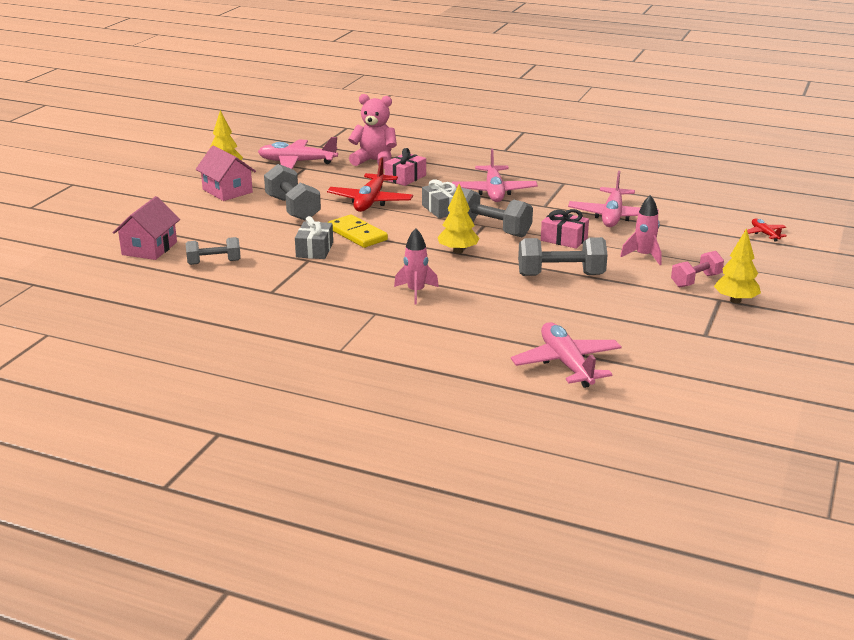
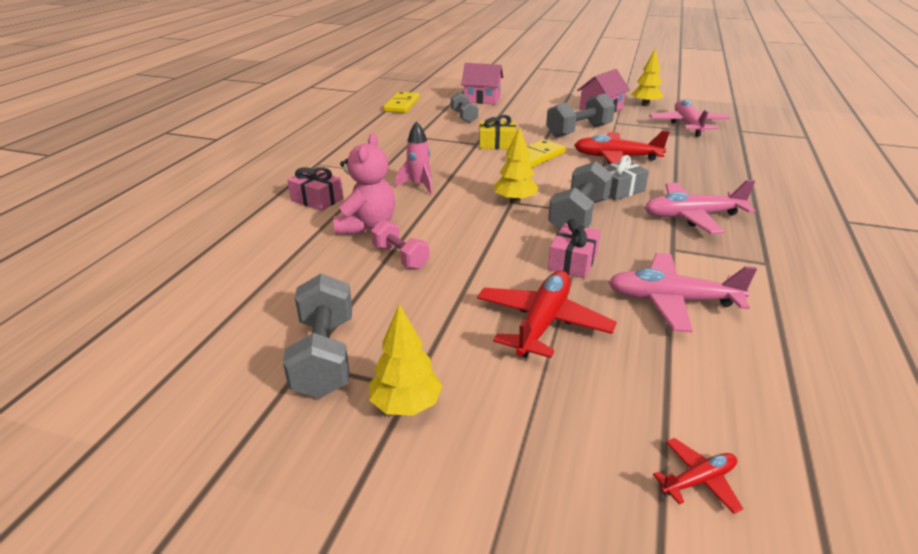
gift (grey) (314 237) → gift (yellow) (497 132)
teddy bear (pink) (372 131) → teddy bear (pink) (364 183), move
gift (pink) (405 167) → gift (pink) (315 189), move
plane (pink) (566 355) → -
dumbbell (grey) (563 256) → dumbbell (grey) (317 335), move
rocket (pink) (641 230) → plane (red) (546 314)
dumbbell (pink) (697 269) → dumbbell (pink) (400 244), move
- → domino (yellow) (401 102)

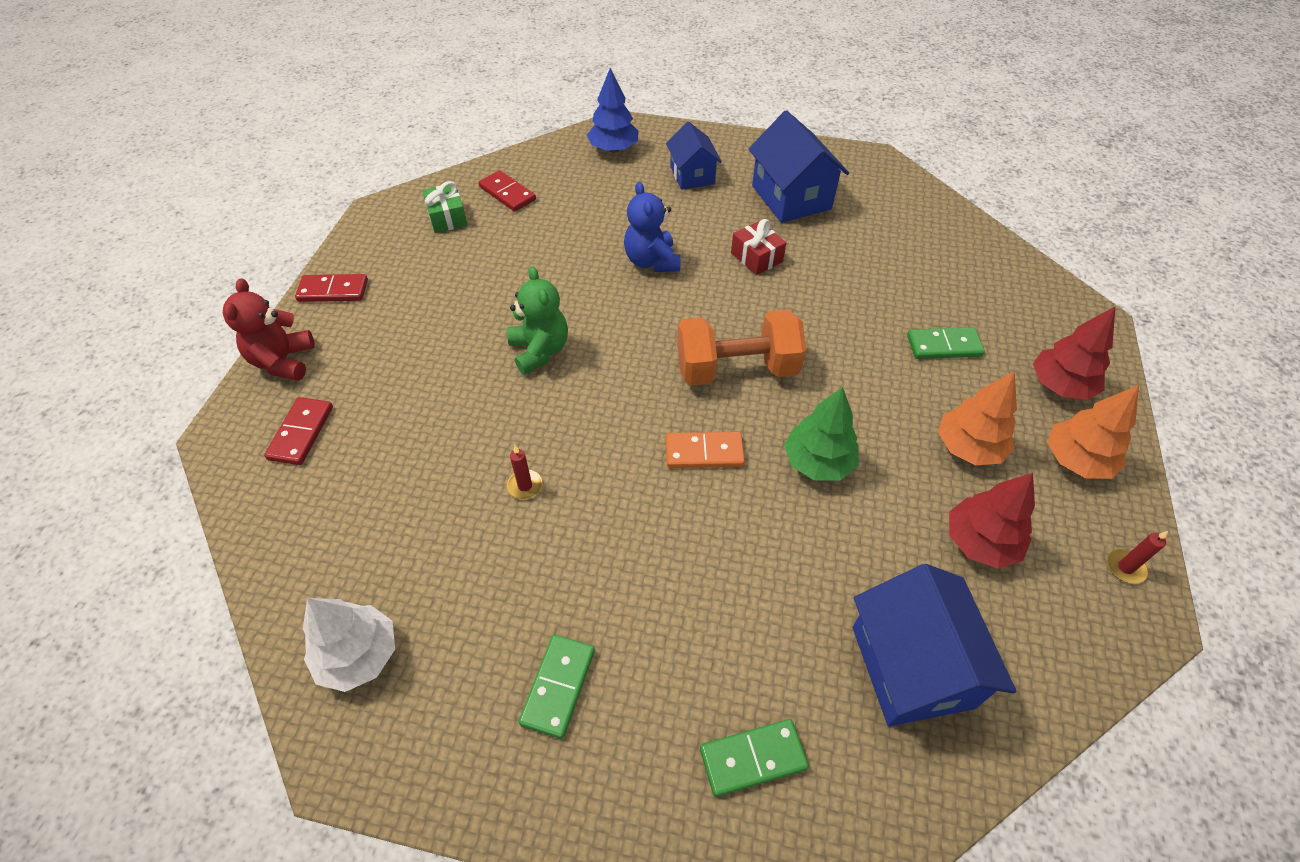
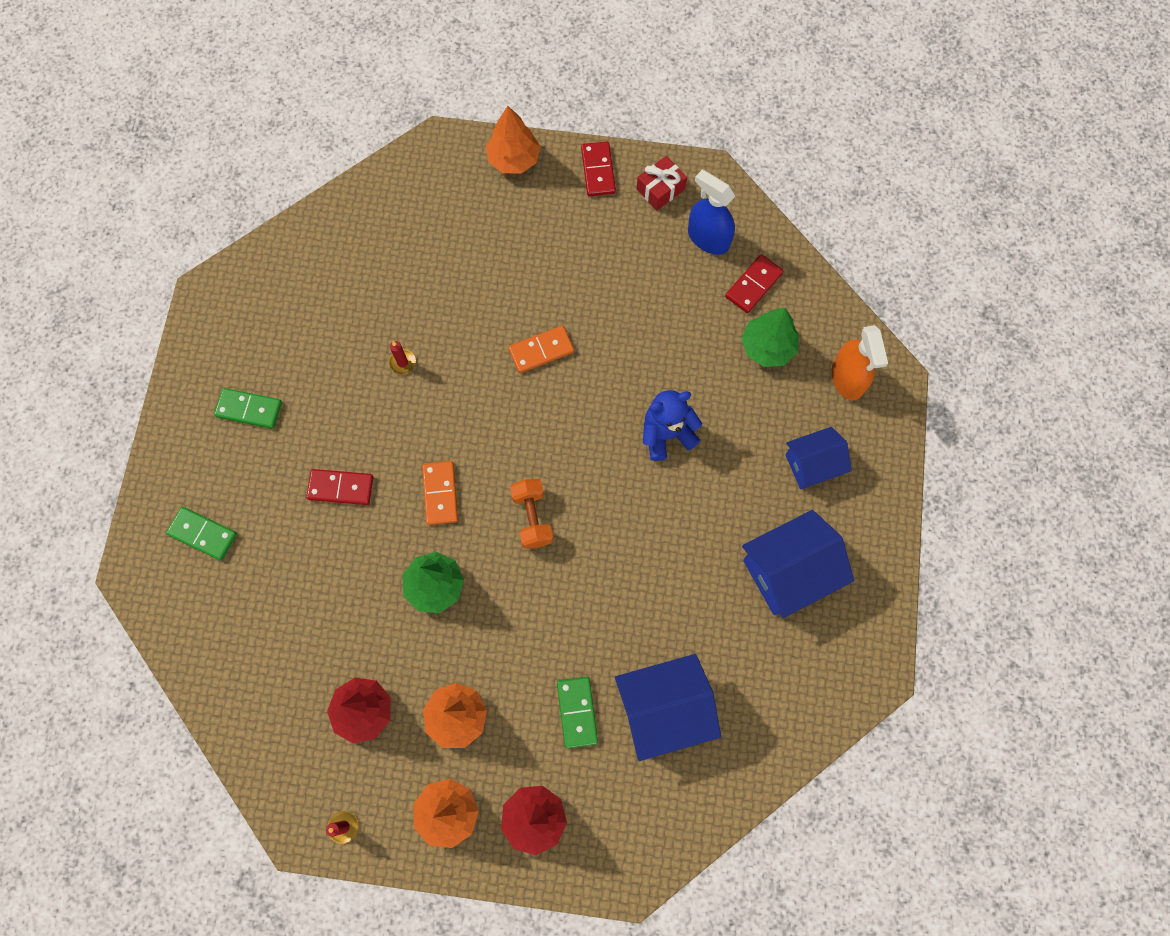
teddy bear (red) (269 329) → tree (orange) (513 139)
domino (red) (298 431) → domino (red) (339 487), move
tree (white) (349 645) → -
gift (green) (445 207) → spray bottle (blue) (711 212)
teddy bear (green) (537 320) → domino (orange) (541 349)
tree (blue) (613 110) → spray bottle (orange) (860 362)
dumbbell (orange) (741 348) → dumbbell (orange) (531 514), x0.61
domino (green) (754 758) → domino (green) (201 533), 45 degrees counterclockwise
gift (red) (758 247) → gift (red) (662 183), move
house (blue) (935 645) → house (blue) (668 707), move
- → tree (green) (770 337)

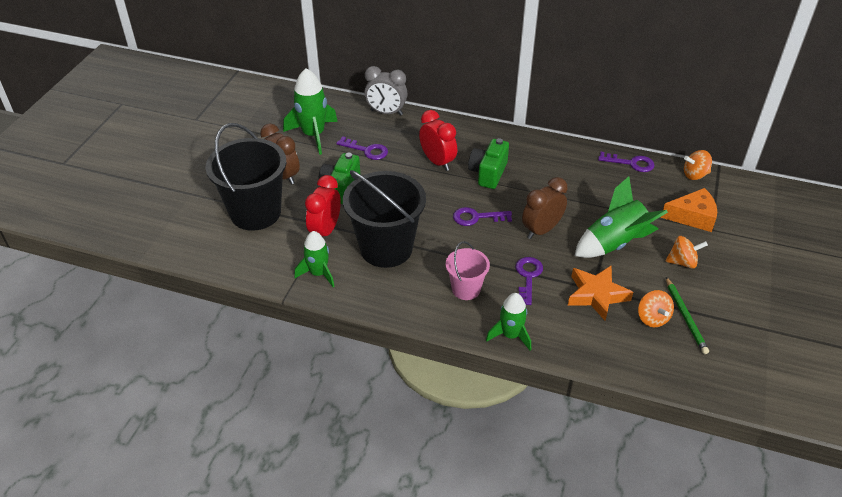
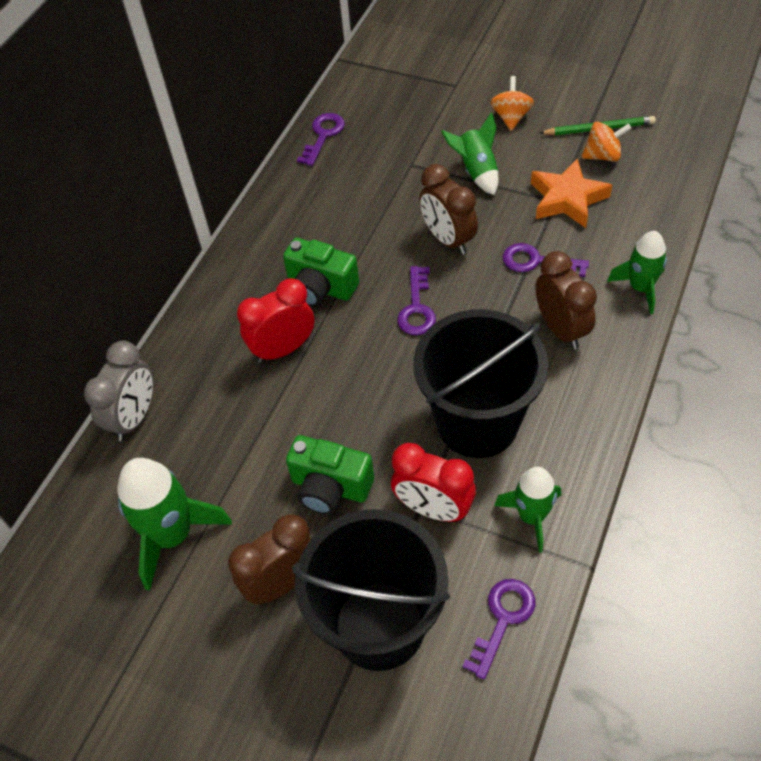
key (purple) (362 148) → key (purple) (498 629), move
bucket (pink) (468 270) → clock (brown) (566 300)
rocket (green) (621 217) → rocket (green) (469 153), x0.64
cheese (orange) (689 210) → -
spinning top (orange) (698 165) → -

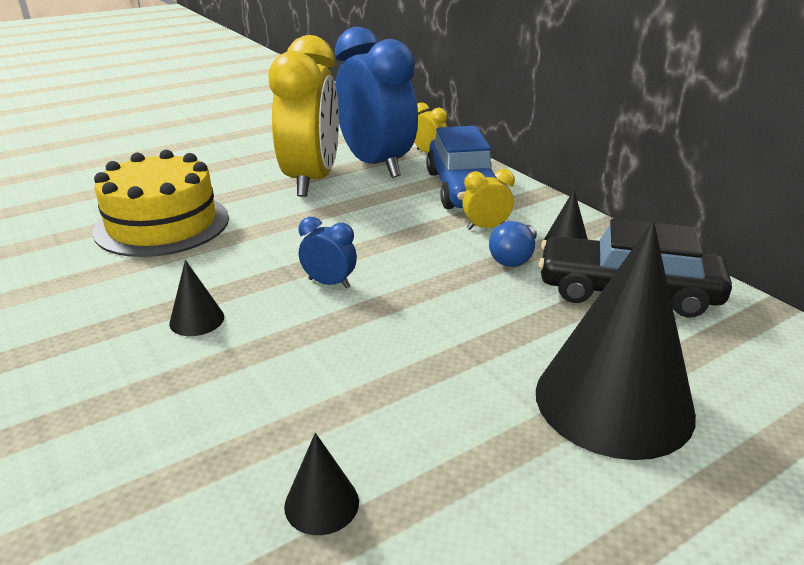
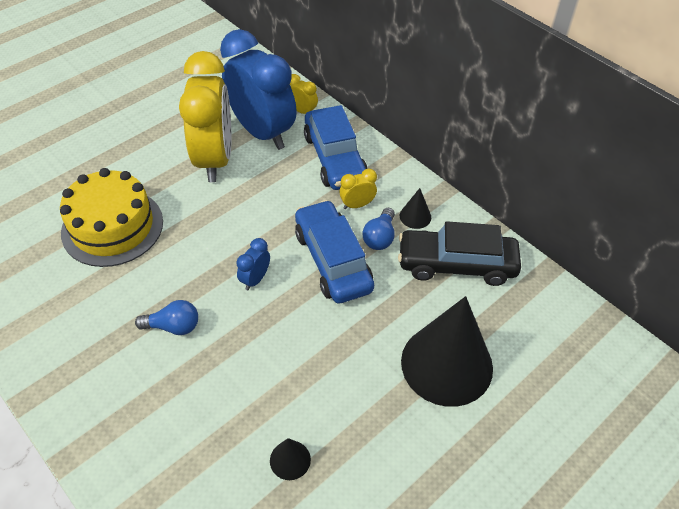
cone (black) (196 298) → light bulb (blue) (166 317)
clock (blue) (327 253) → clock (blue) (253 264), 75 degrees counterclockwise
- → car (blue) (334 251)

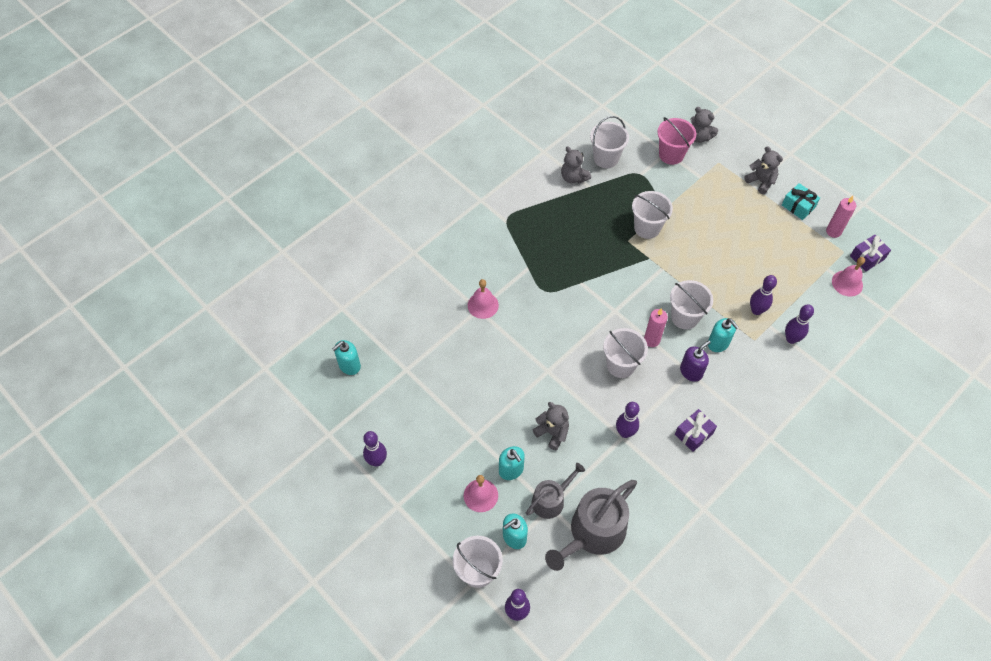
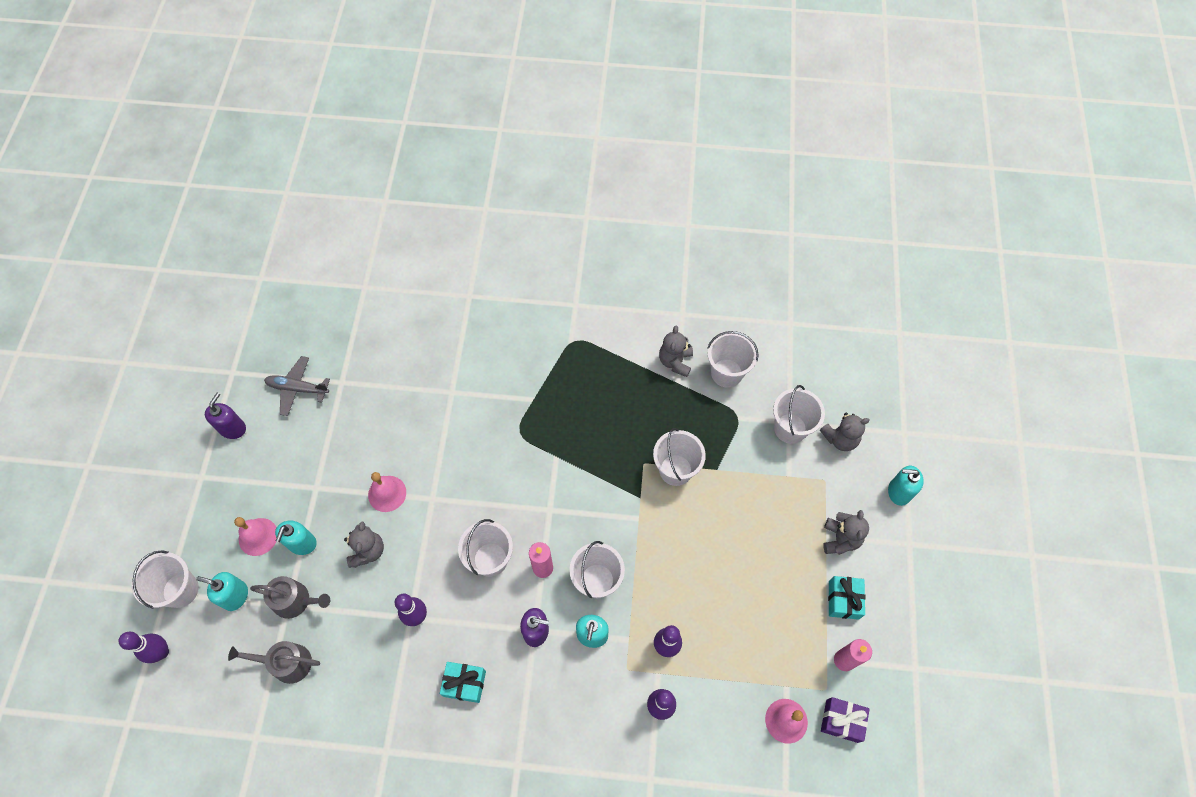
soap dispenser (turquoise) (346 357) → soap dispenser (turquoise) (906 486), move
bowling pin (purple) (375 449) → soap dispenser (purple) (225 416)
bell (pink) (483 299) → bell (pink) (387 492), move
watering can (grey) (591 525) → watering can (grey) (274 662), x0.59
bucket (pink) (677 141) → bucket (white) (799 414)
gift (purple) (696 430) → gift (turquoise) (463 682)
teddy bear (grey) (704 125) → teddy bear (grey) (845 432), 105 degrees counterclockwise
- → plane (grey) (297 386)

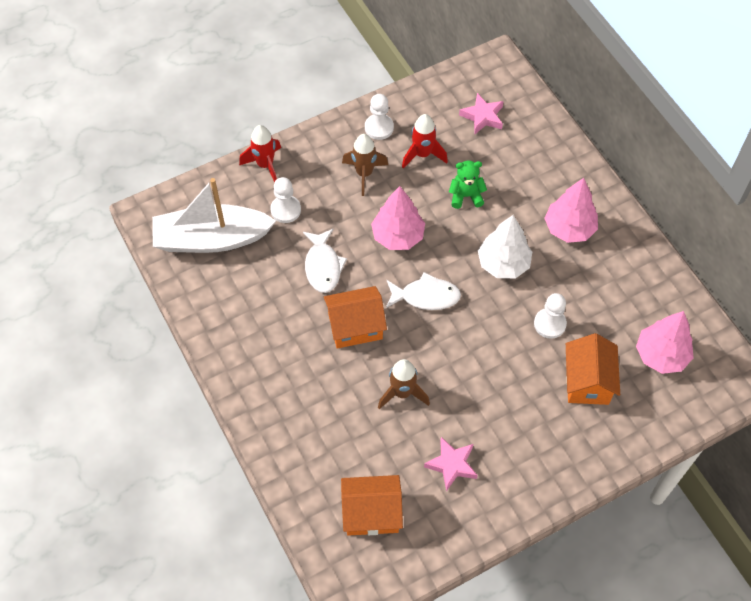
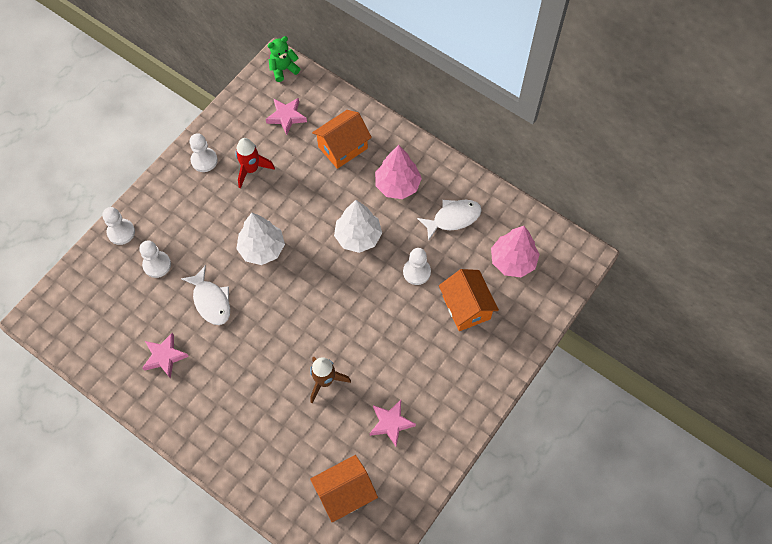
boat (white) (214 215) → -
rocket (red) (260 154) → pawn (white) (118 226)
house (orange) (355 317) → house (orange) (342 139), move
rocket (brown) (365 165) → -
tree (pink) (398 218) → tree (white) (260 239)
fish (white) (423 291) → fish (white) (449 220), move
teddy bear (green) (468 185) → teddy bear (green) (284 59), move
- → star (pink) (165 356)

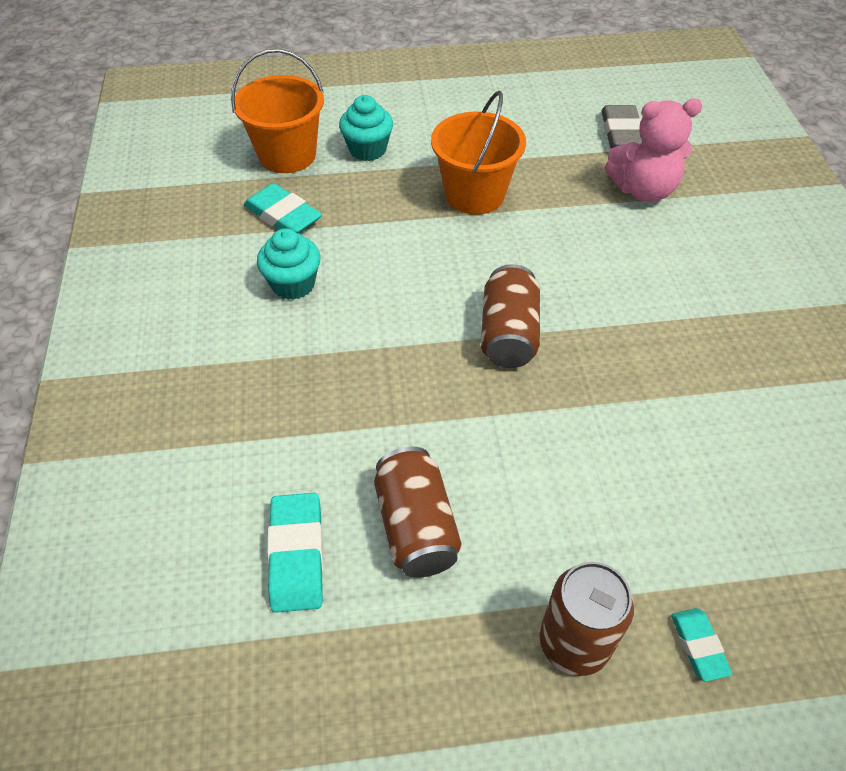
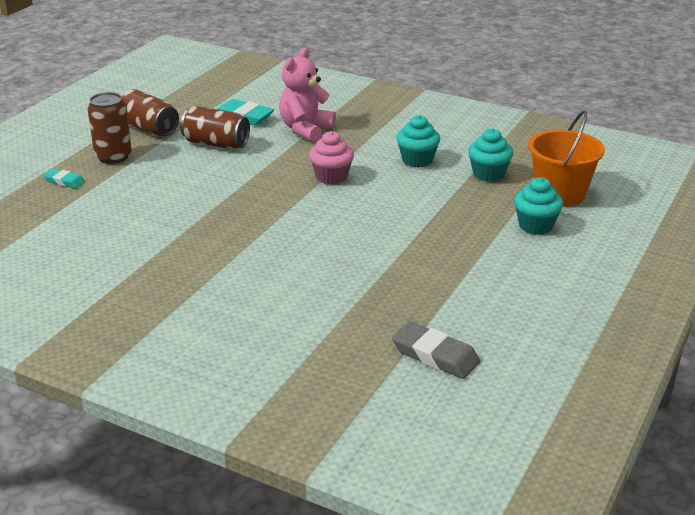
eraser (turquoise) (283 208) → cupcake (turquoise) (490 155)
bucket (orange) (478 152) → -
can (brown) (510 316) → can (brown) (150 112), move
teddy bear (pink) (653 150) → teddy bear (pink) (307 95), move
- → cupcake (pink) (331 158)

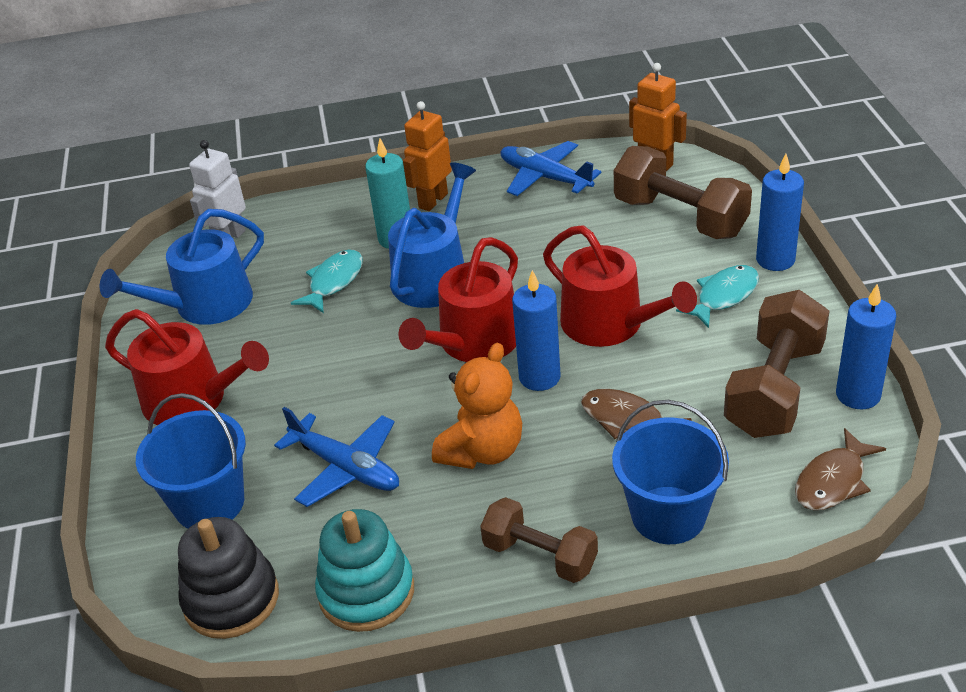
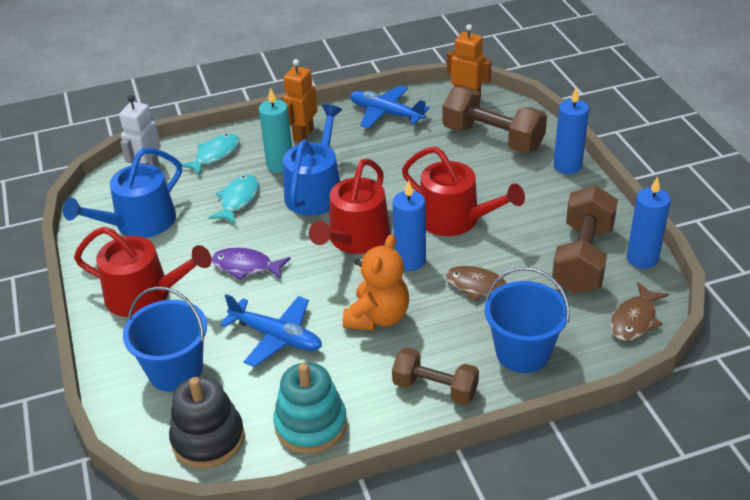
fish (turquoise) (717 296) → fish (turquoise) (211 154), move
- → fish (purple) (251 264)

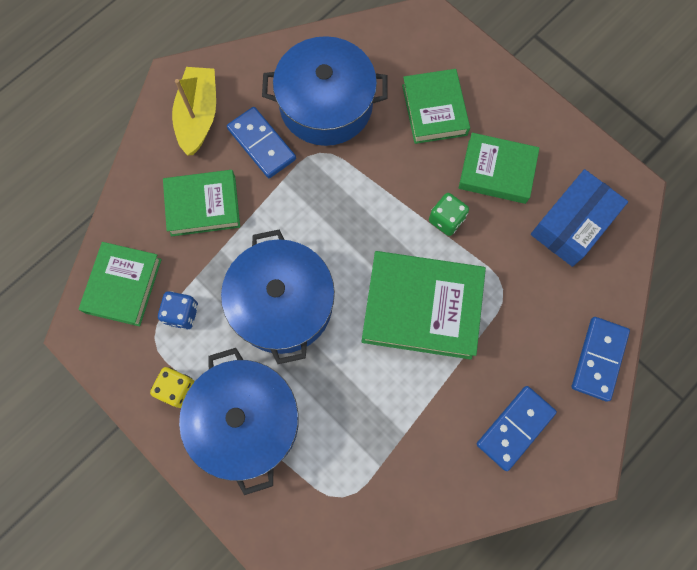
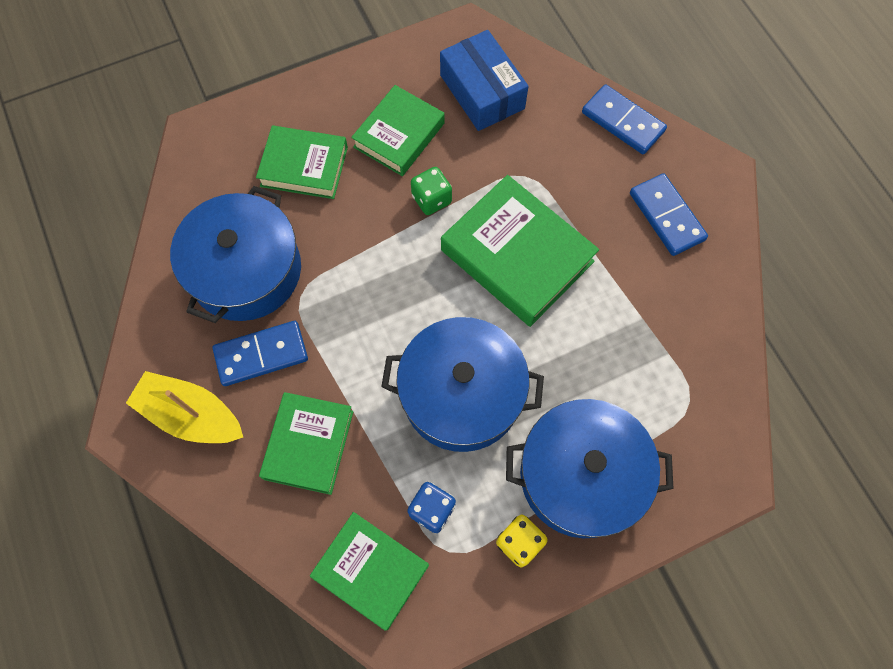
book (green) (424 305) → book (green) (520 251), 75 degrees counterclockwise

